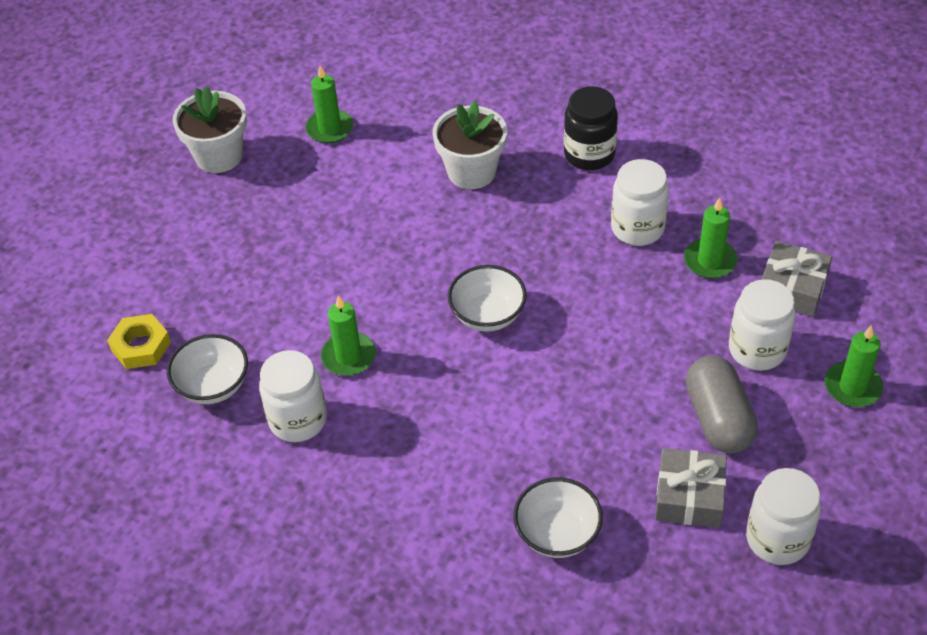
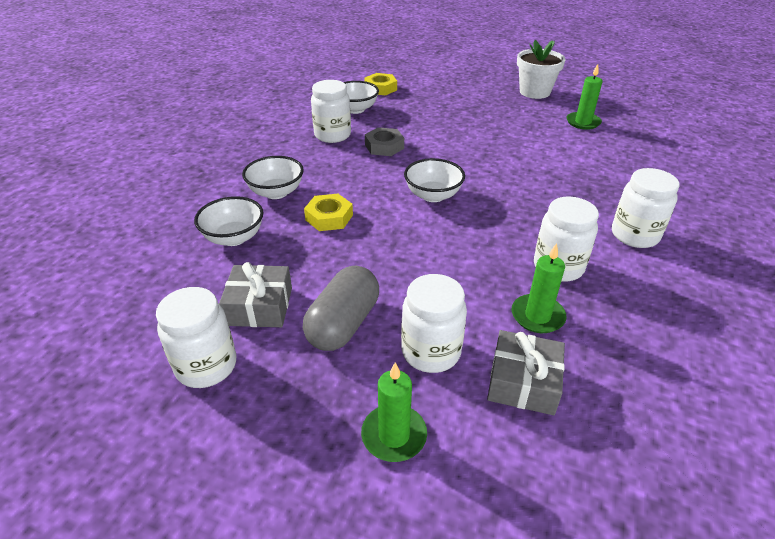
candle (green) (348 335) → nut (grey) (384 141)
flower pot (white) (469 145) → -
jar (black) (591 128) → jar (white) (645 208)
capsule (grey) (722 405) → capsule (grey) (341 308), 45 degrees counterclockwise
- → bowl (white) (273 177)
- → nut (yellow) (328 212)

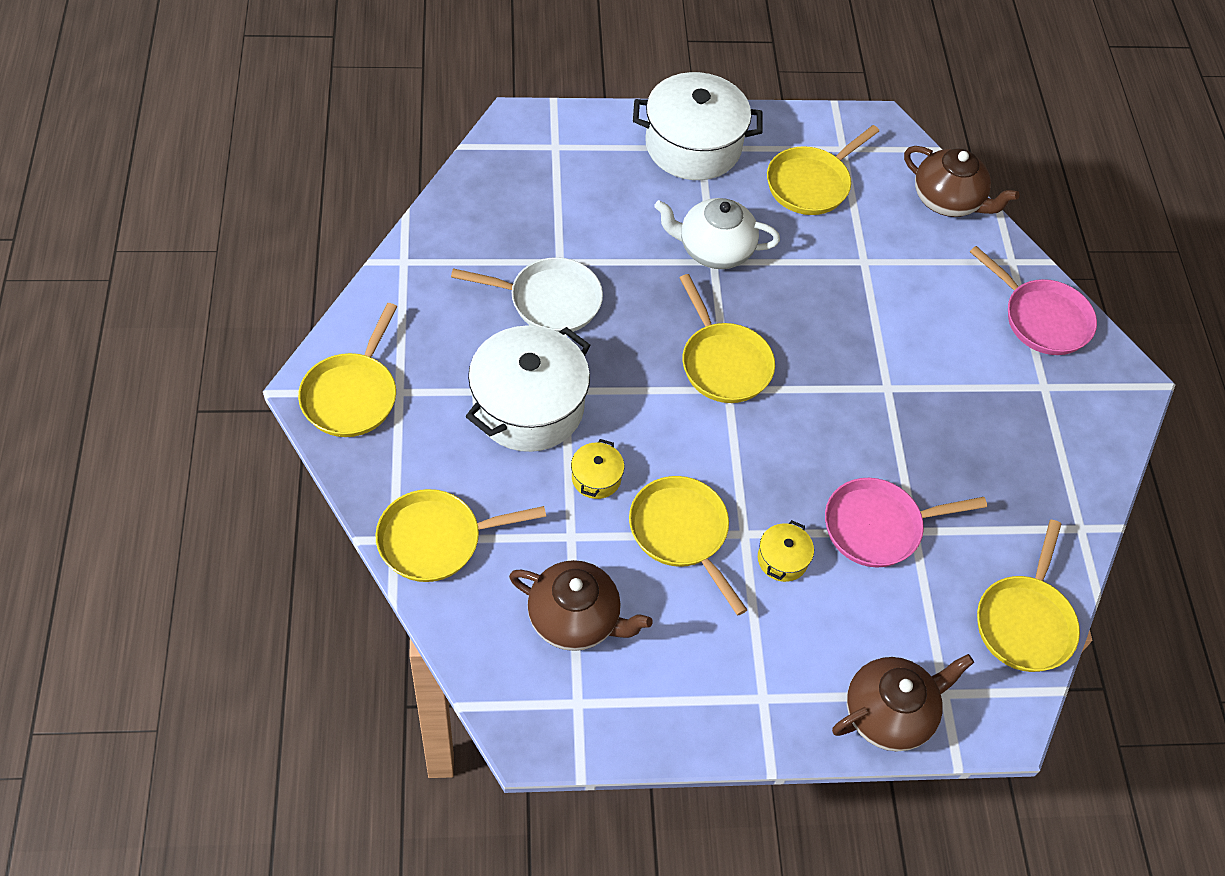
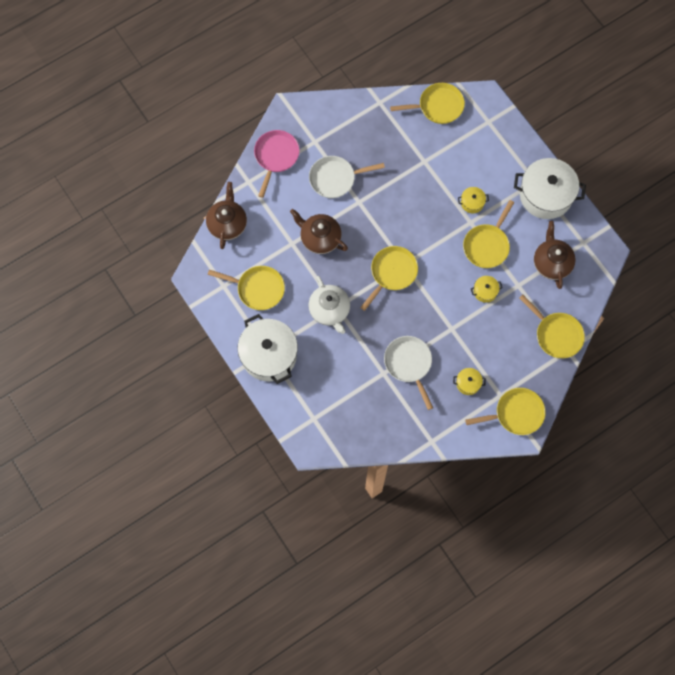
pot (white) (528 388) → pot (white) (550 188), move
pan (pink) (906 522) → -
teapot (brown) (903 702) → teapot (brown) (319 231), move
- → pan (white) (347 177)
- → pot (yellow) (469 381)

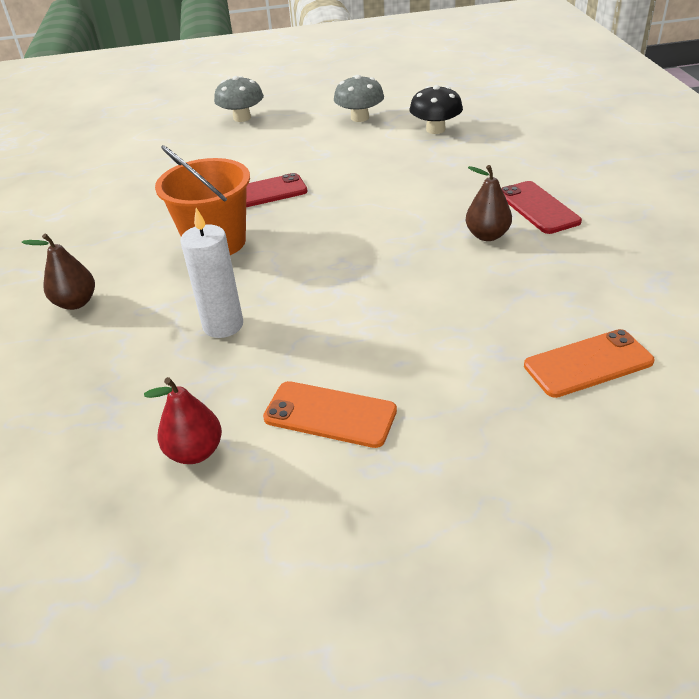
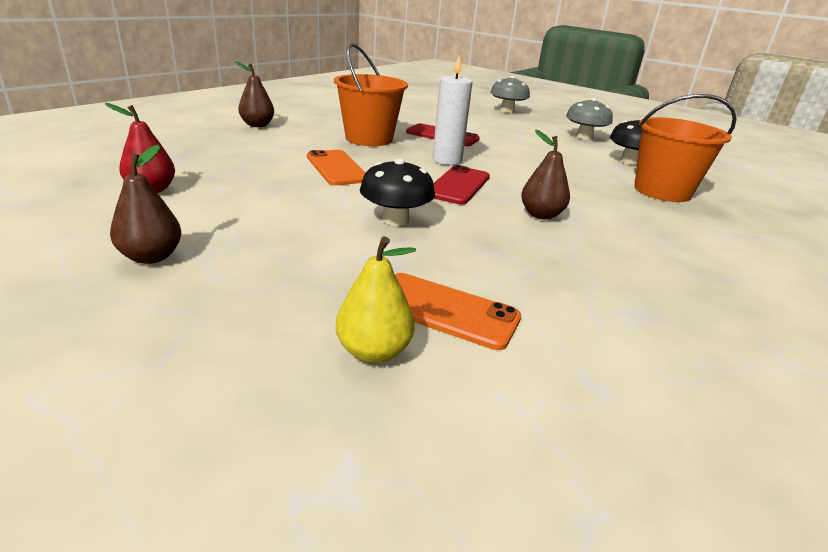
candle (white) (211 273) → candle (white) (452 109), move
phone (orange) (330 414) → phone (orange) (336 167), move
phone (red) (541 207) → phone (red) (461 185), move
- → pear (brown) (145 204)
- → pear (yellow) (376 299)
- → mushroom (black) (397 192)
- → bucket (orange) (685 148)

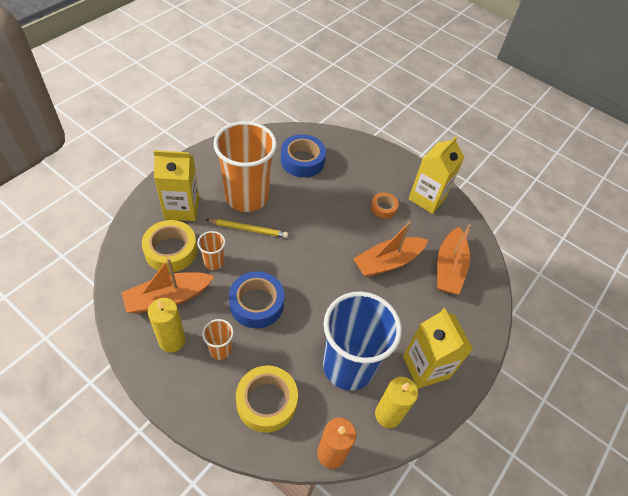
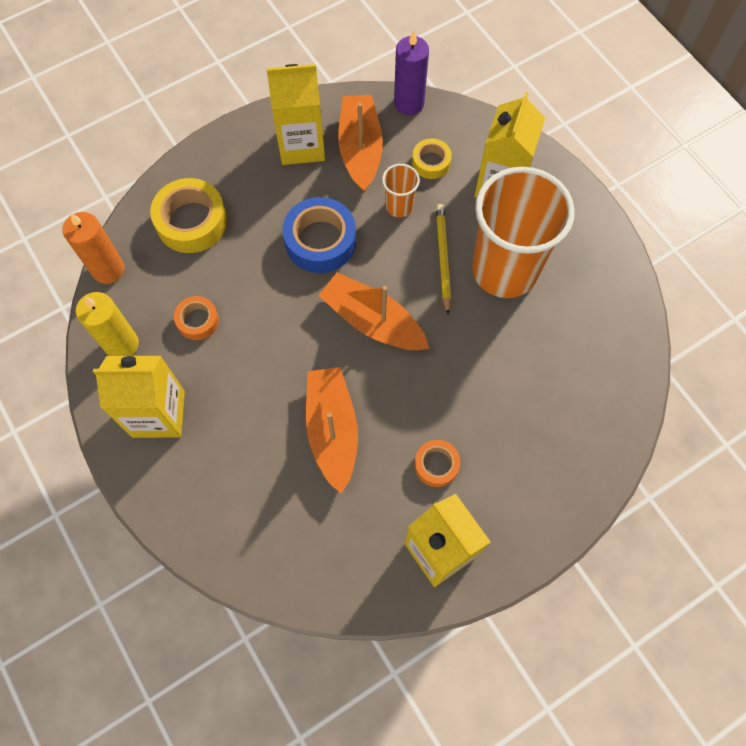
tape (yellow) (169 246) → tape (yellow) (432 158), x0.56
candle (yellow) (166 325) → carton (yellow) (296 114)
cup (orange) (218 339) → -
pencil (yellow) (247 228) → pencil (yellow) (443 259), 150 degrees clockwise
tape (blue) (303 155) → -
cup (blue) (362 341) → tape (orange) (196 318)
boat (orange) (454 259) → boat (orange) (374 311), move
- → candle (purple) (411 73)

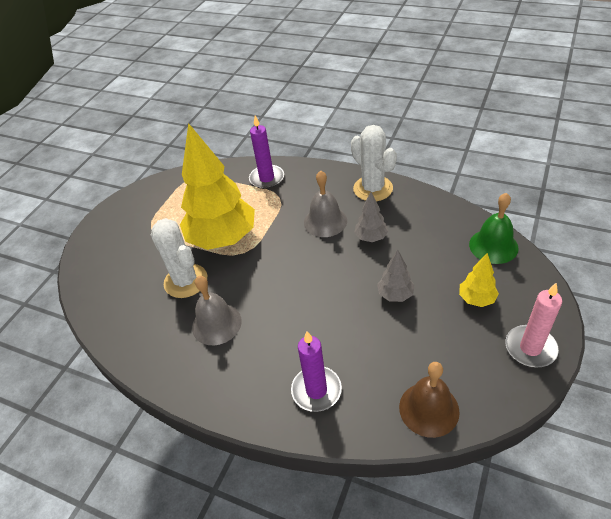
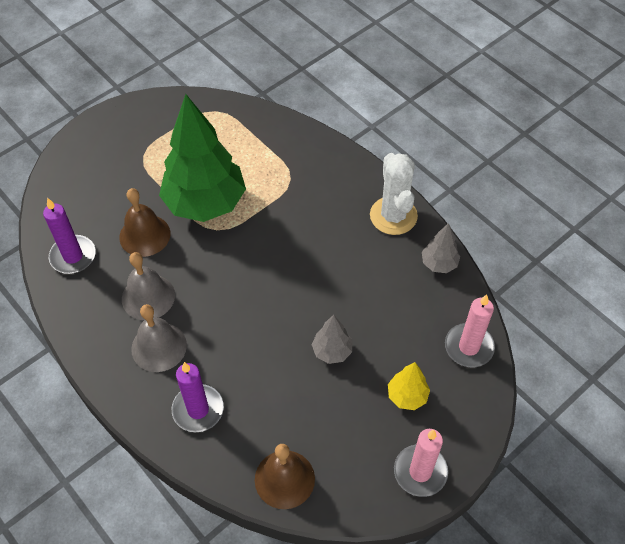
cactus (white) (179 258) → bell (brown) (144 222)
tree (yellow) (217 186) → tree (green) (202 158)
candle (purple) (266 152) → candle (purple) (69 236), move
bell (grey) (325 204) → bell (grey) (159 338), move
tree (grey) (371 217) → tree (grey) (441 248), move
bell (green) (494 228) → candle (pink) (470 331)

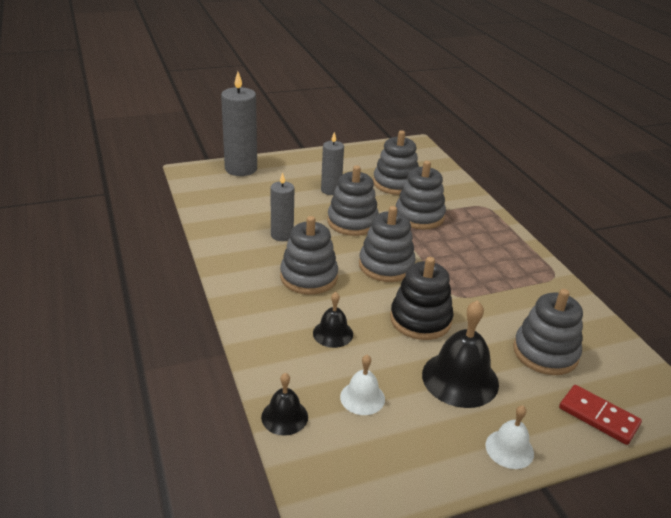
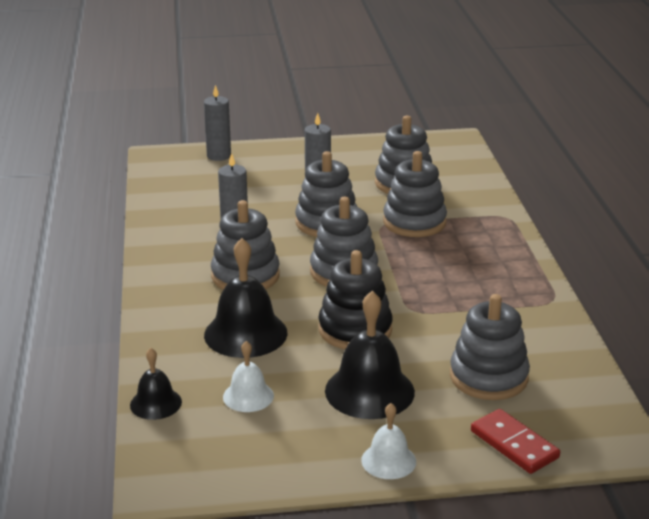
candle (grey) (239 123) → candle (grey) (217 123), x0.61
bell (black) (333 320) → bell (black) (245 298), x1.77

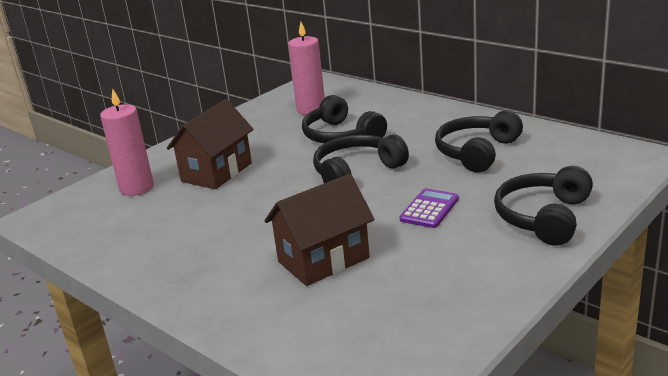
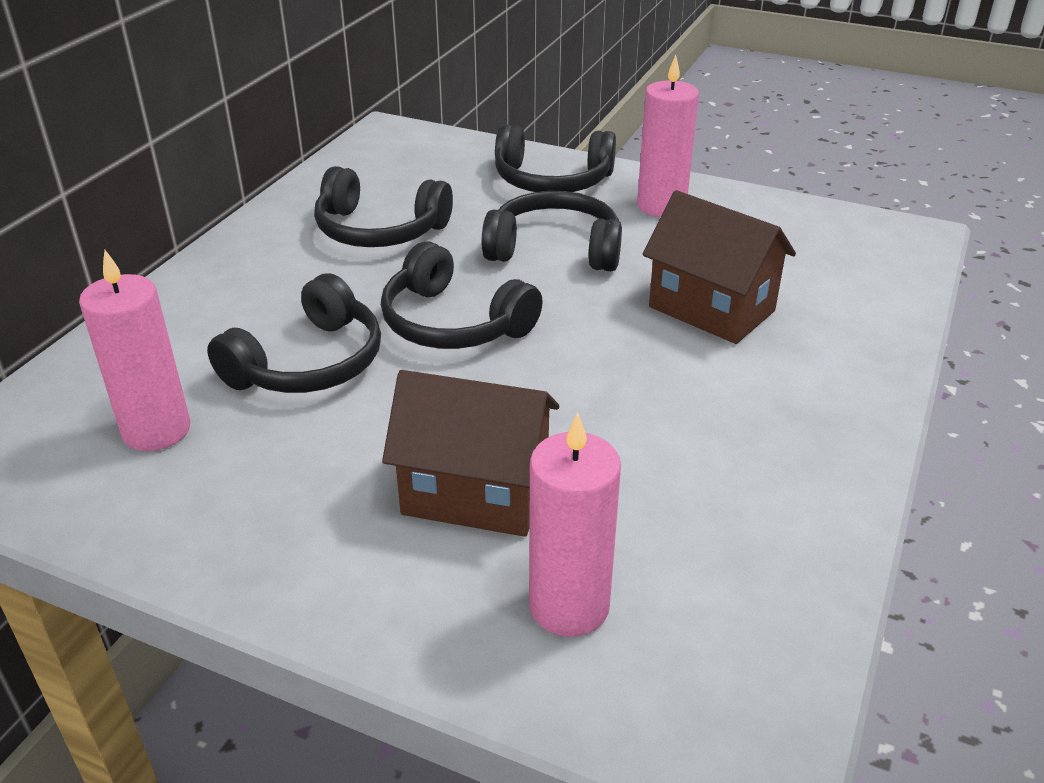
calculator (purple) (429 208) → headphones (black) (552 231)
- → candle (pink) (668 136)

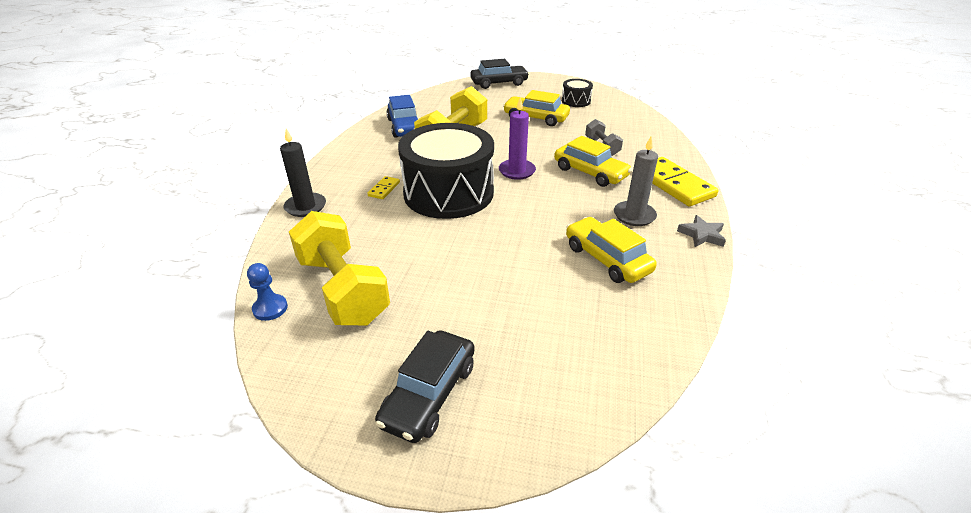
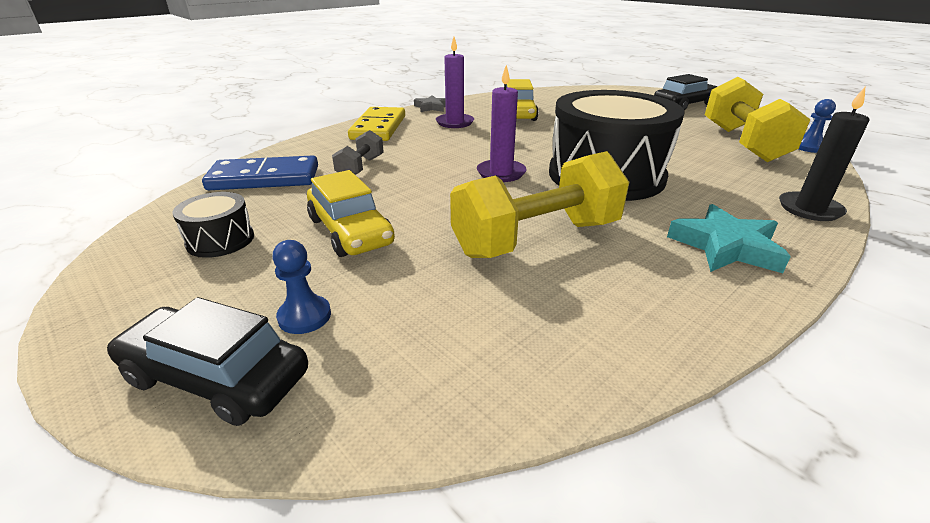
domino (yellow) (383 187) → -
car (blue) (402 116) → -
car (yellow) (593 161) → -
candle (grey) (636 181) → candle (purple) (455 82)
- → domino (blue) (260 172)
- → pawn (blue) (301 287)
- → star (turquoise) (729 238)

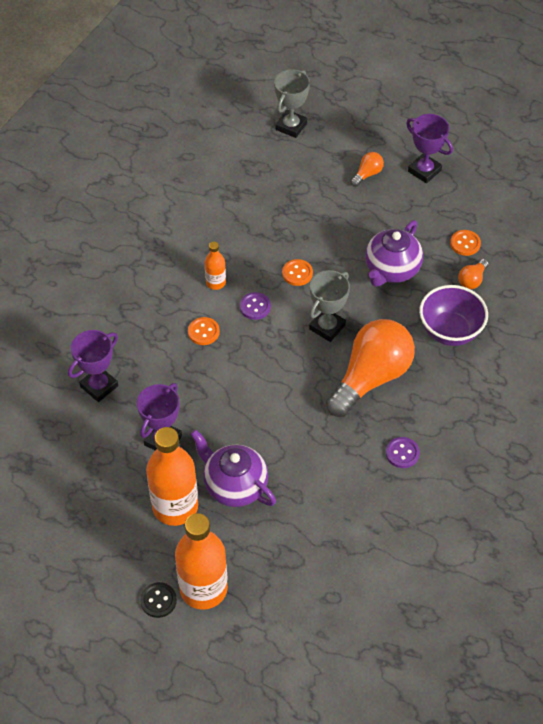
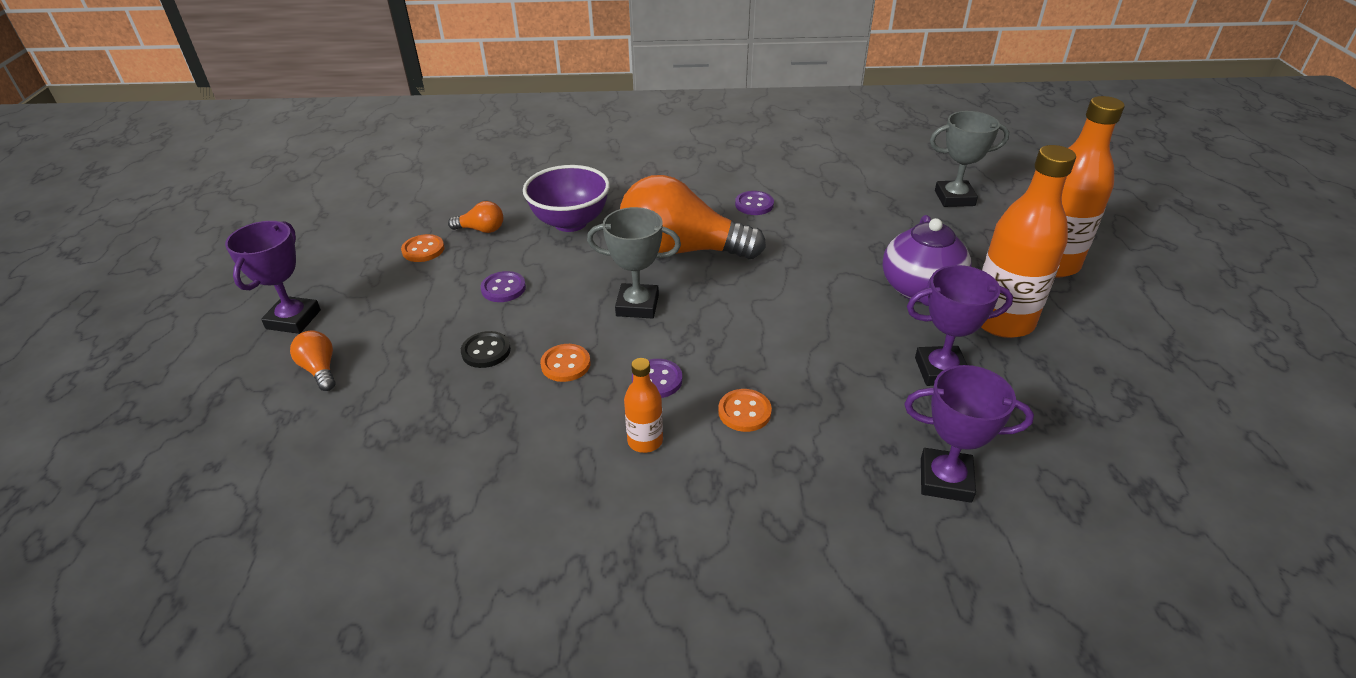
button (black) (158 600) → button (black) (486 349), move
trophy (grey) (292 103) → trophy (grey) (969 159), move
light bulb (orange) (367 169) → light bulb (orange) (312 361), 45 degrees clockwise
teapot (purple) (394 253) → button (purple) (503 286)

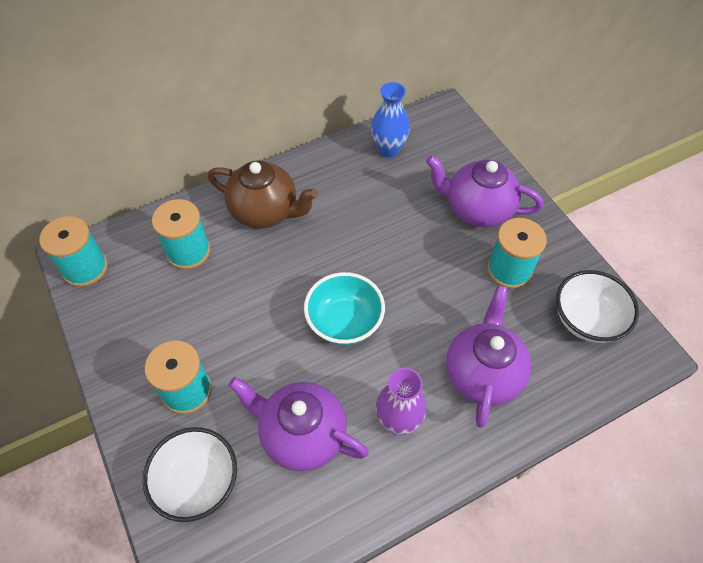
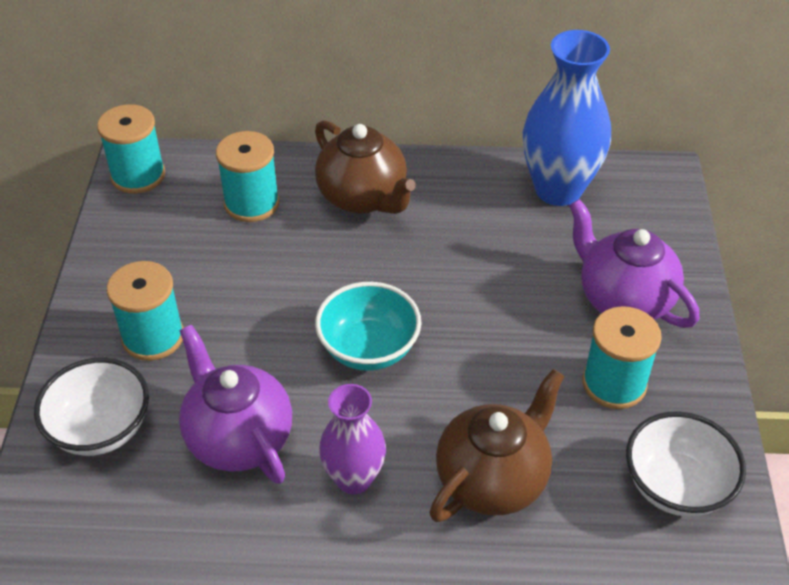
vase (blue) (390 120) → vase (blue) (567 118), x1.64
teapot (purple) (488 356) → teapot (brown) (496 445)

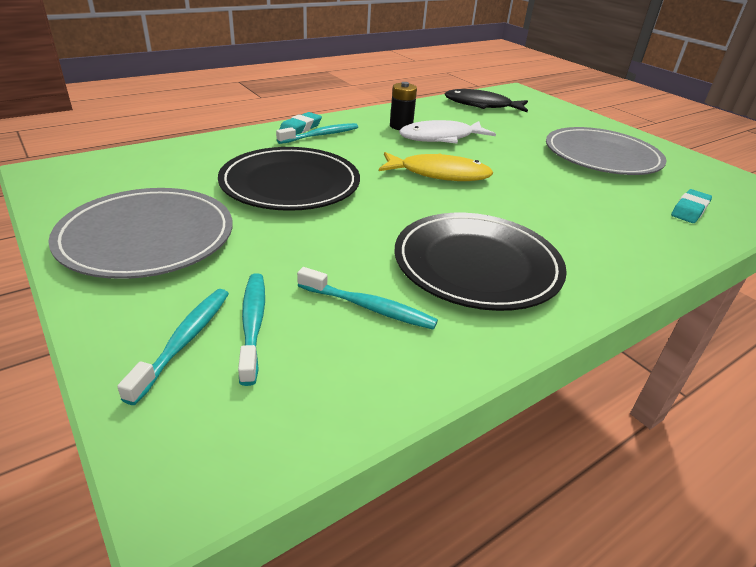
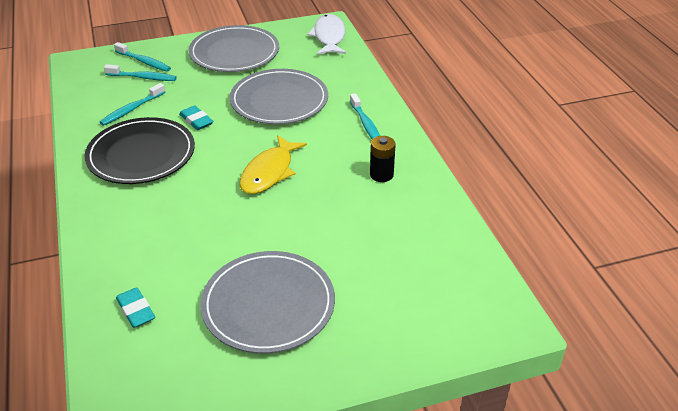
plate (black) (289 179) → plate (grey) (279 96)
eraser (turquoise) (300 123) → eraser (turquoise) (196 117), move
fish (white) (447 132) → fish (white) (326 34), move
fish (black) (486 100) → -

